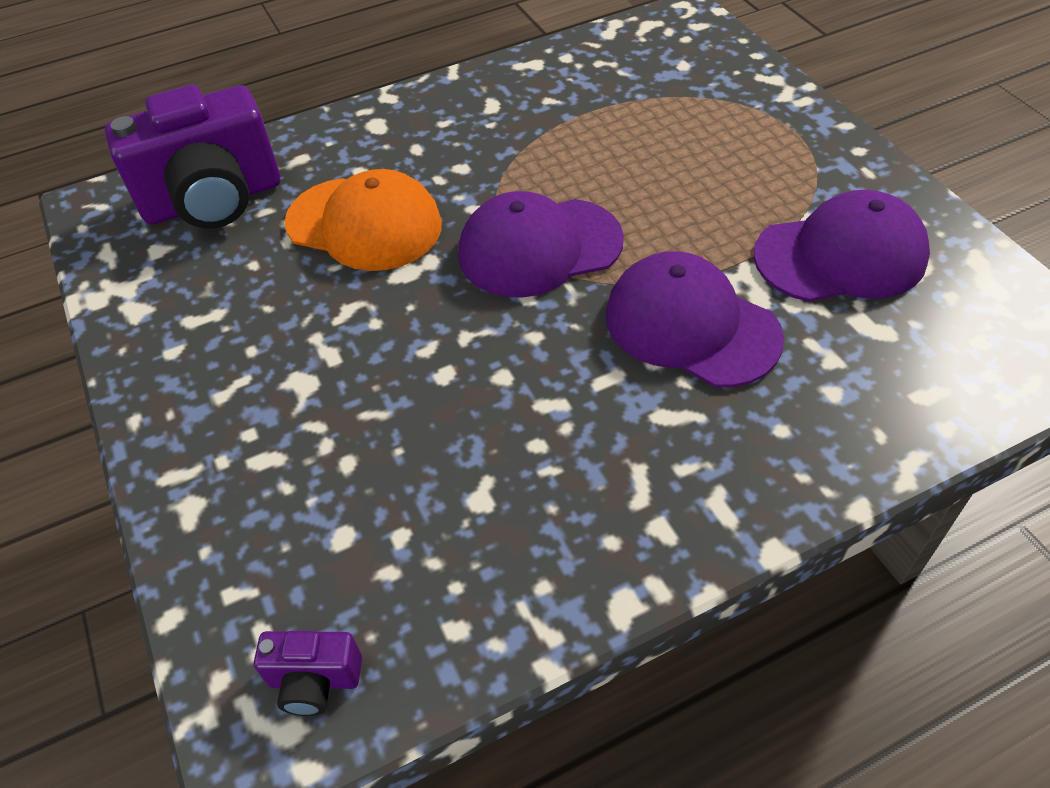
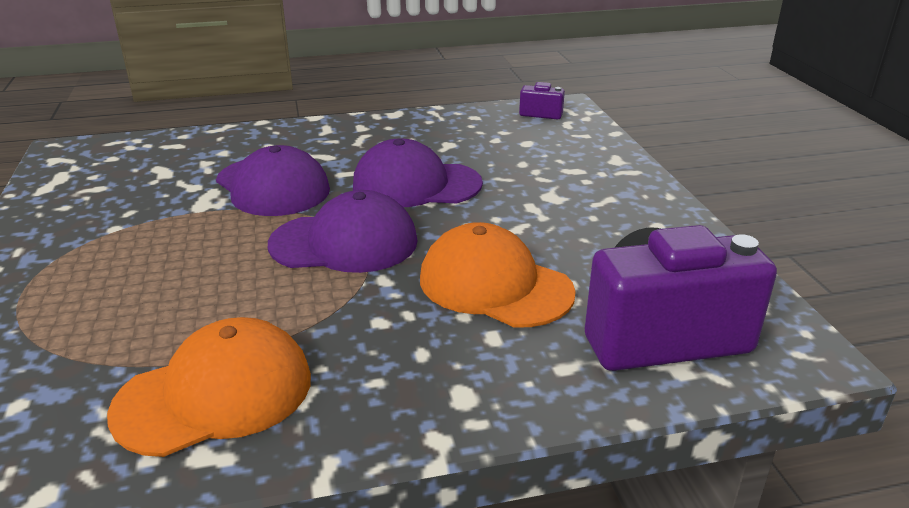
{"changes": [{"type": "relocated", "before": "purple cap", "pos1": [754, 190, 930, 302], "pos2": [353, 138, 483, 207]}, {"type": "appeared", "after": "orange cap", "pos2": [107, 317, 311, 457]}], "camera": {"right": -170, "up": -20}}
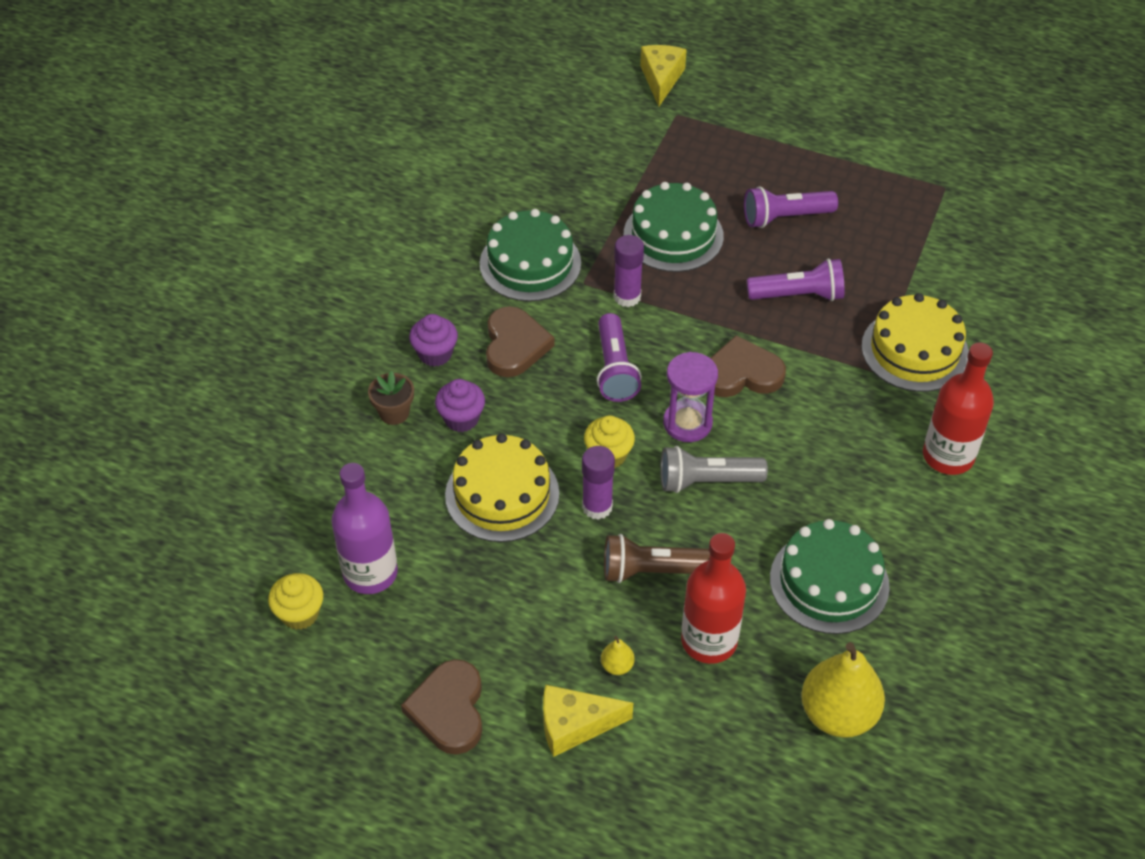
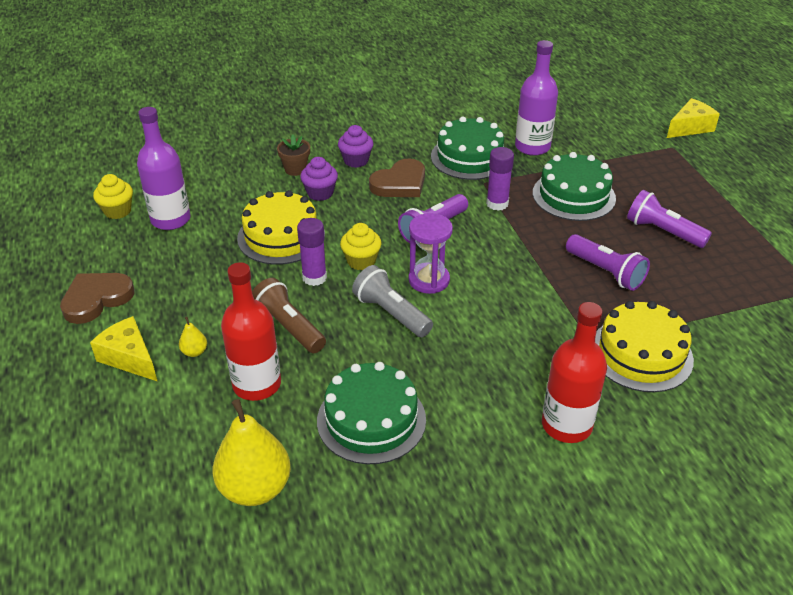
{"changes": [{"type": "missing", "before": "brown heart", "pos1": [710, 335, 786, 397]}, {"type": "appeared", "after": "purple bottle", "pos2": [515, 40, 558, 156]}], "camera": {"right": 50, "up": -10}}
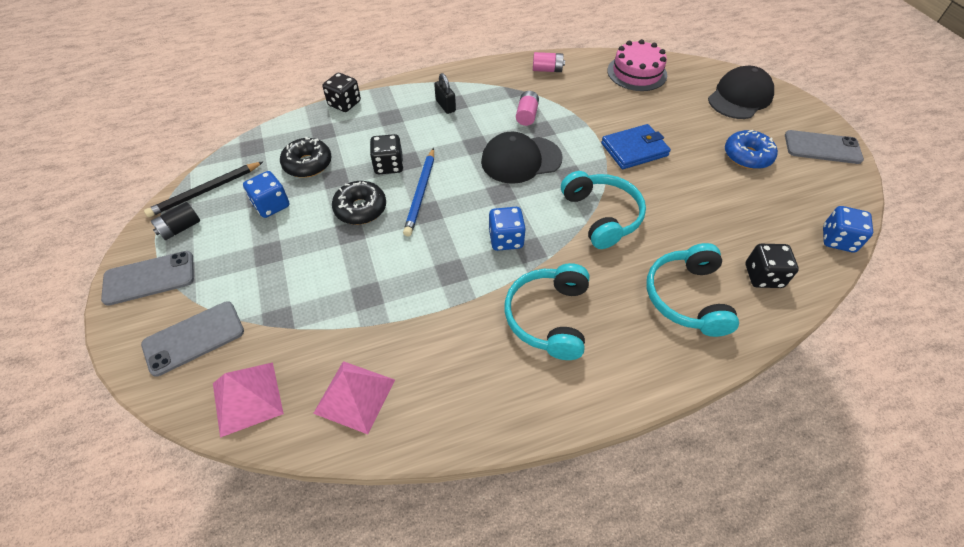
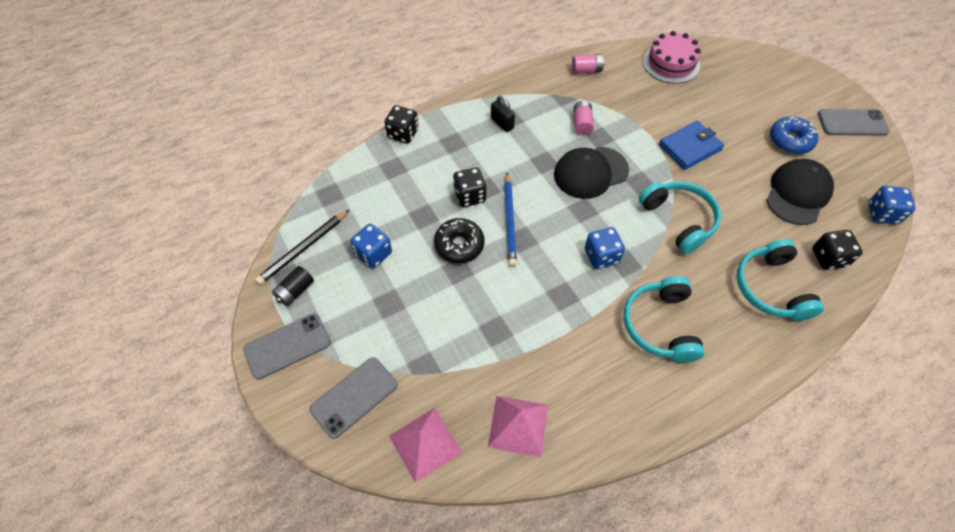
{"changes": [{"type": "missing", "before": "black donut", "pos1": [280, 136, 332, 178]}, {"type": "relocated", "before": "black cap", "pos1": [708, 66, 774, 119], "pos2": [766, 159, 834, 225]}], "camera": {"right": -10, "up": 5}}
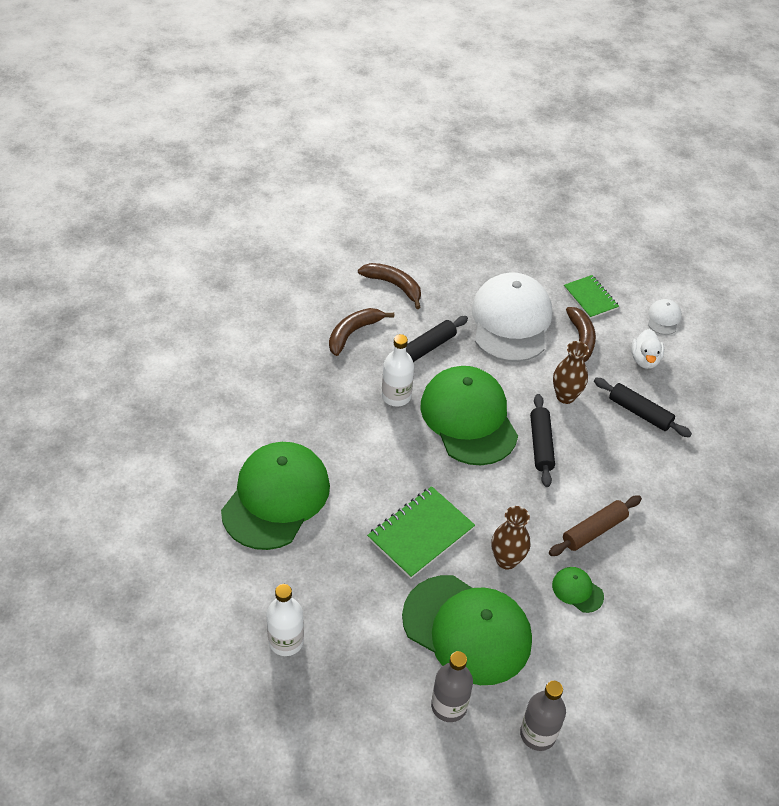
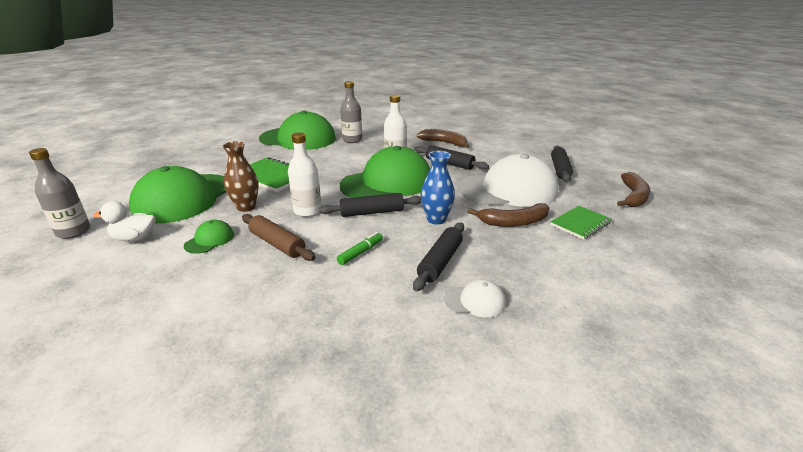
{"changes": [{"type": "relocated", "before": "white bottle", "pos1": [266, 584, 304, 656], "pos2": [288, 132, 321, 217]}, {"type": "relocated", "before": "brown banana", "pos1": [358, 263, 421, 309], "pos2": [617, 172, 650, 207]}, {"type": "relocated", "before": "grey bottle", "pos1": [431, 651, 473, 722], "pos2": [340, 81, 362, 143]}, {"type": "colour", "before": "brown vase", "after": "blue vase", "pos1": [553, 341, 589, 404], "pos2": [421, 151, 455, 225]}, {"type": "relocated", "before": "white duck", "pos1": [631, 329, 664, 369], "pos2": [93, 201, 155, 242]}, {"type": "relocated", "before": "white cap", "pos1": [648, 299, 682, 335], "pos2": [444, 280, 506, 317]}, {"type": "appeared", "after": "green marker", "pos2": [337, 232, 383, 265]}, {"type": "appeared", "after": "black rolling pin", "pos2": [551, 146, 573, 182]}], "camera": {"right": 80, "up": -20}}
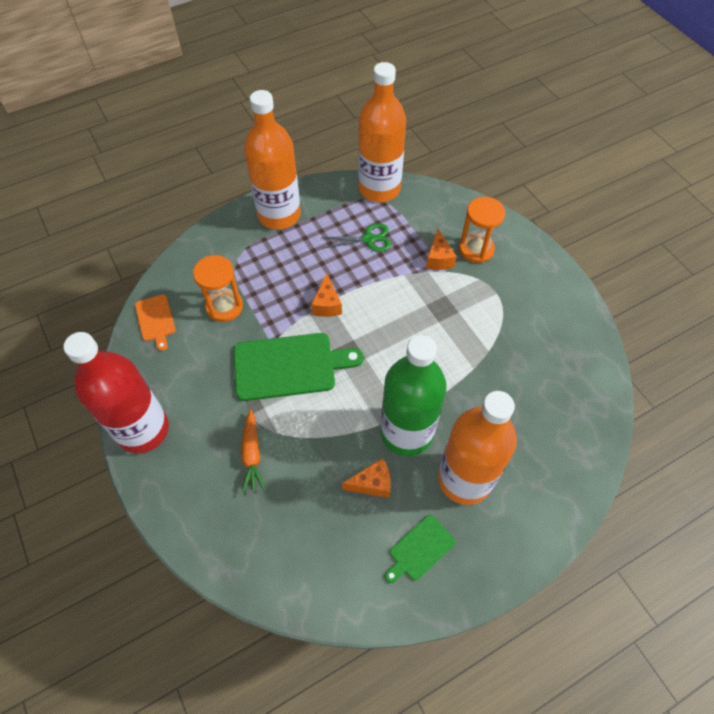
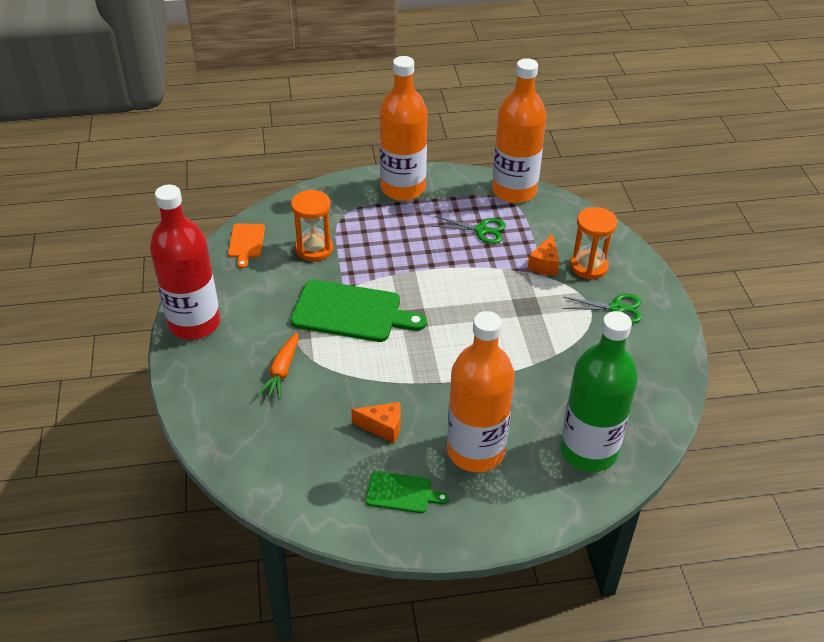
{"changes": [{"type": "missing", "before": "orange cheese", "pos1": [311, 273, 342, 317]}, {"type": "relocated", "before": "green bottle", "pos1": [381, 335, 447, 456], "pos2": [560, 311, 638, 472]}, {"type": "spun", "before": "green cutting board", "pos1": [385, 515, 456, 583], "pos2": [366, 471, 449, 513], "turn": -150}, {"type": "appeared", "after": "green scissors", "pos2": [563, 294, 642, 324]}], "camera": {"right": 20, "up": -15}}
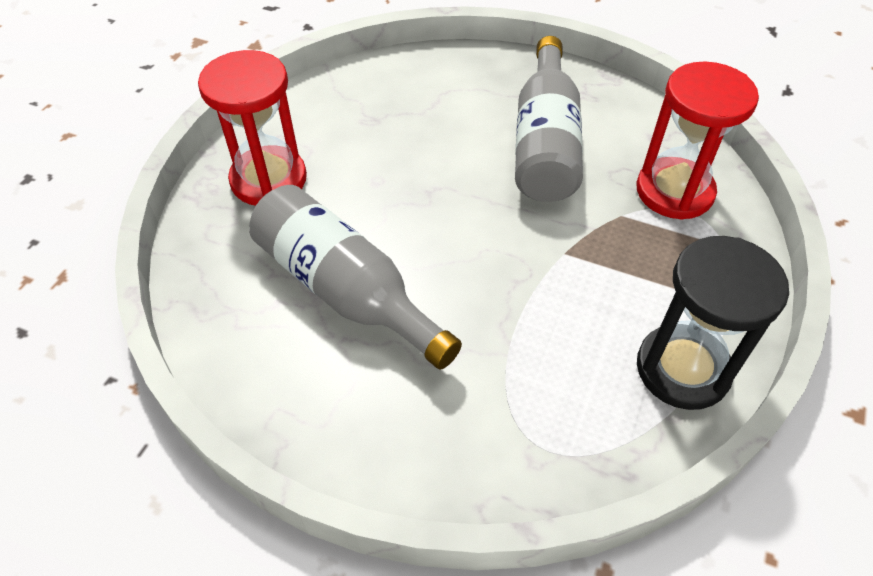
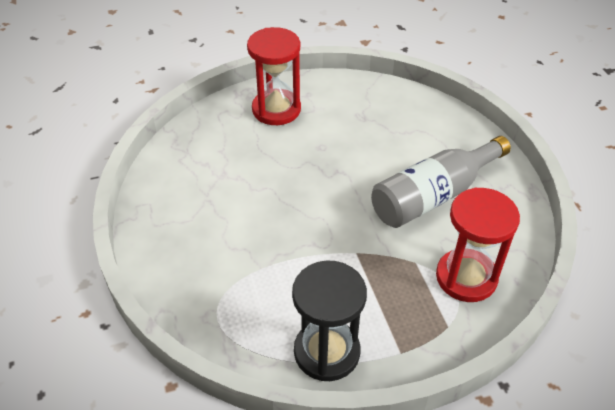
{"changes": [{"type": "missing", "before": "grey bottle", "pos1": [249, 185, 462, 370]}], "camera": {"right": 50, "up": -5}}
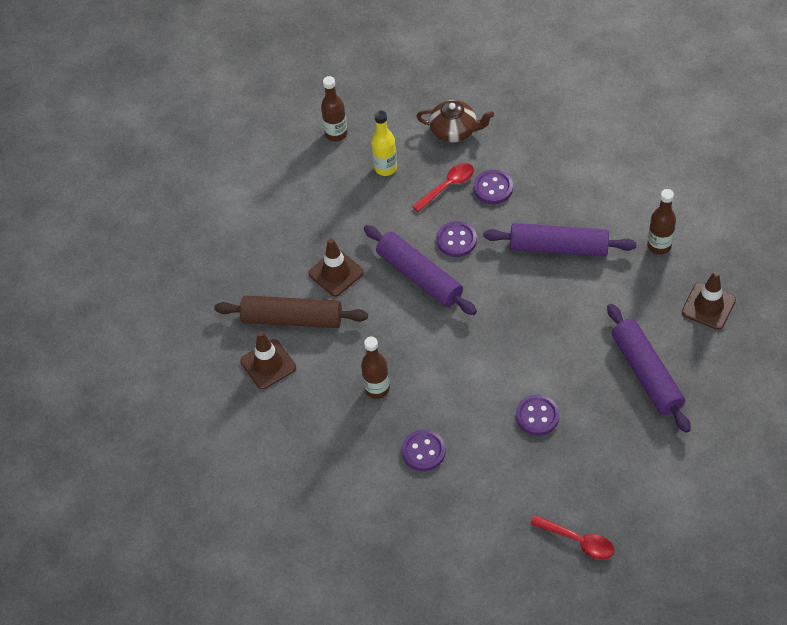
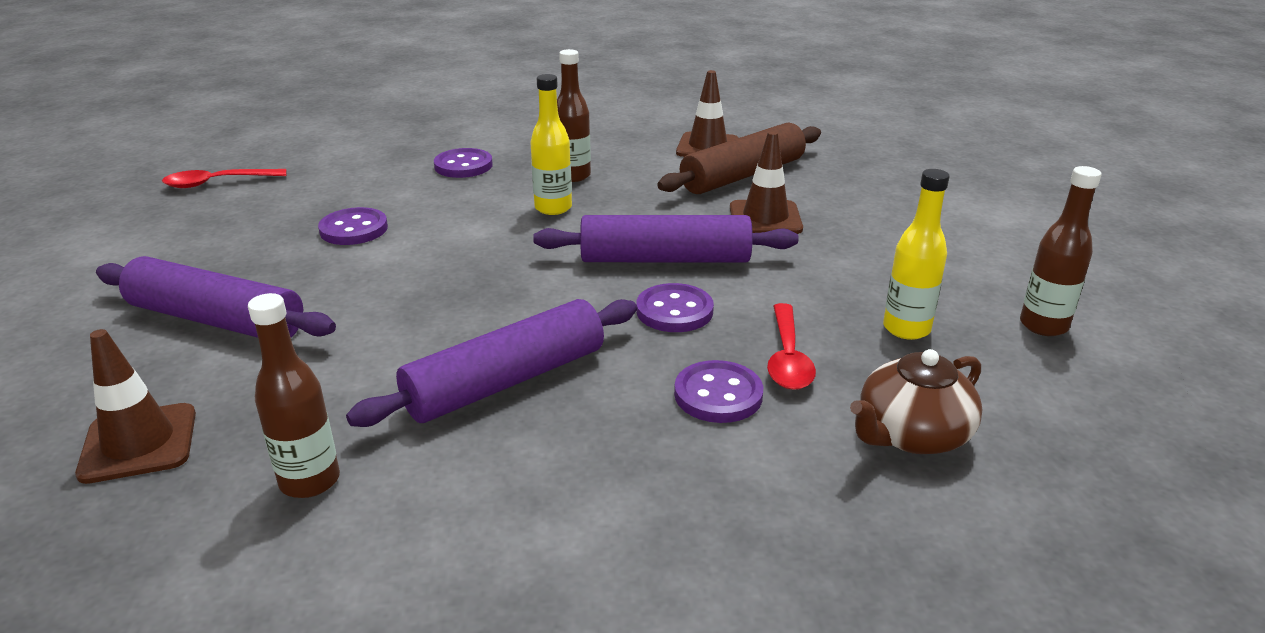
{"changes": [{"type": "appeared", "after": "yellow bottle", "pos2": [531, 74, 572, 215]}], "camera": {"right": 130, "up": -25}}
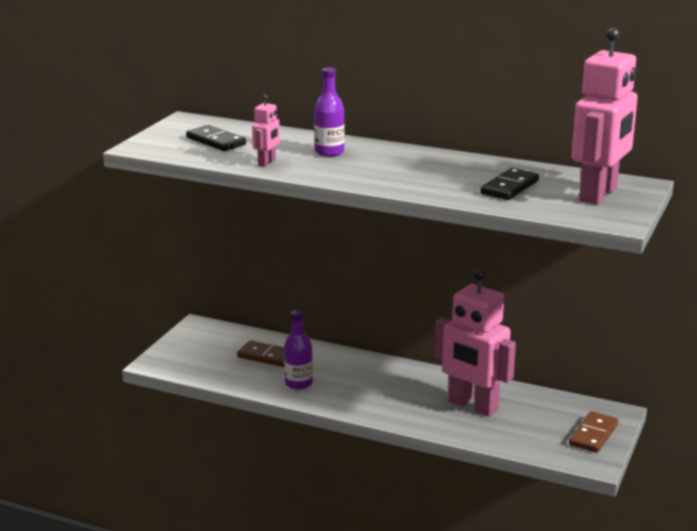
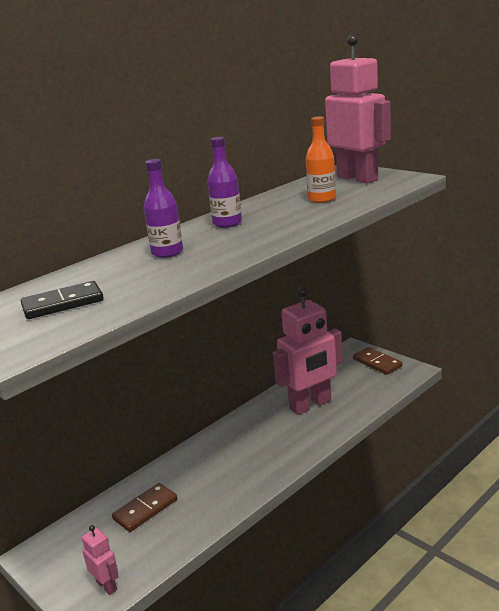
{"changes": [{"type": "relocated", "before": "pink robot", "pos1": [252, 94, 280, 167], "pos2": [82, 525, 119, 595]}, {"type": "relocated", "before": "purple bottle", "pos1": [284, 310, 313, 390], "pos2": [207, 137, 242, 228]}, {"type": "exchanged", "before": "black domino", "after": "orange bottle", "pos1": [480, 168, 539, 200], "pos2": [305, 117, 336, 203]}], "camera": {"right": -65, "up": 0}}
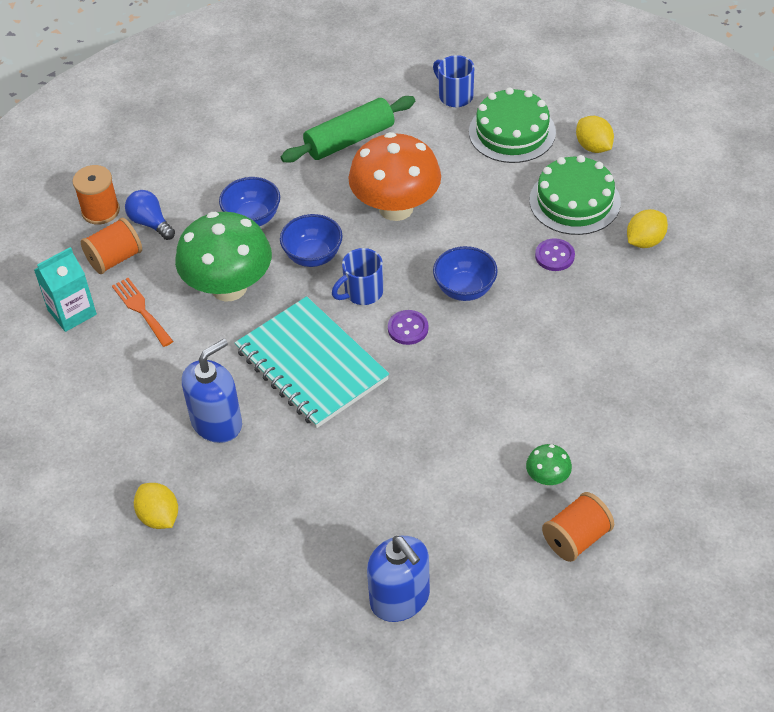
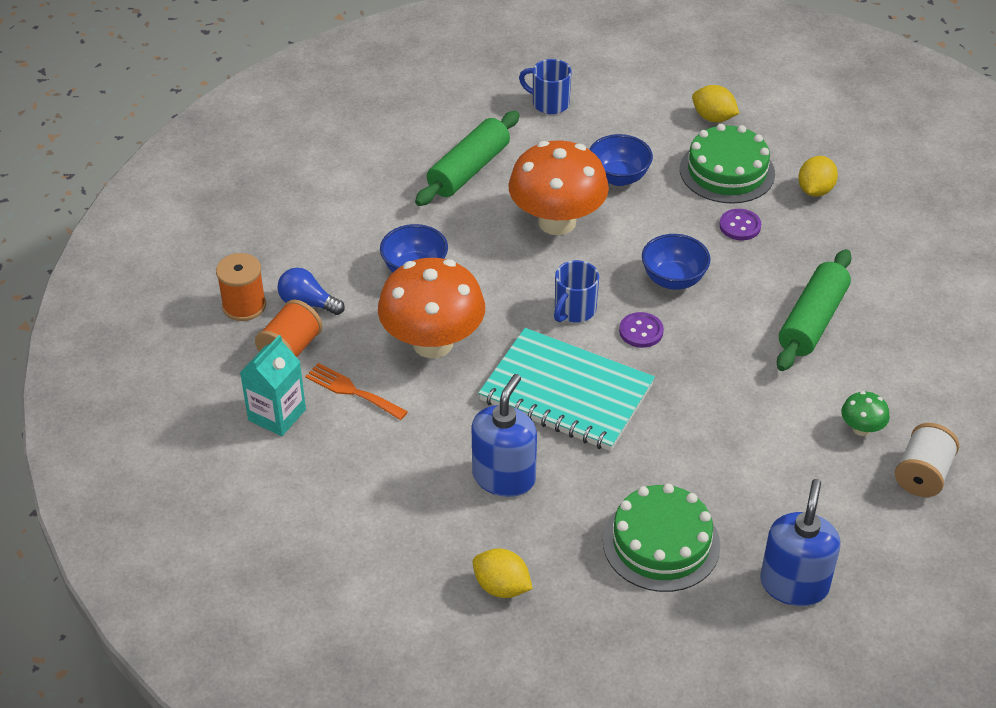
{"changes": [{"type": "colour", "before": "green mushroom", "after": "orange mushroom", "pos1": [175, 212, 272, 302], "pos2": [378, 258, 485, 358]}, {"type": "relocated", "before": "blue bowl", "pos1": [280, 214, 343, 267], "pos2": [589, 134, 653, 186]}, {"type": "spun", "before": "blue soap dispenser", "pos1": [367, 536, 430, 622], "pos2": [760, 479, 840, 606], "turn": -105}, {"type": "relocated", "before": "green cake", "pos1": [469, 87, 556, 163], "pos2": [603, 483, 721, 592]}, {"type": "colour", "before": "orange spool", "after": "white spool", "pos1": [542, 492, 614, 562], "pos2": [895, 423, 959, 497]}, {"type": "appeared", "after": "green rolling pin", "pos2": [777, 249, 852, 371]}], "camera": {"right": -25, "up": -5}}
